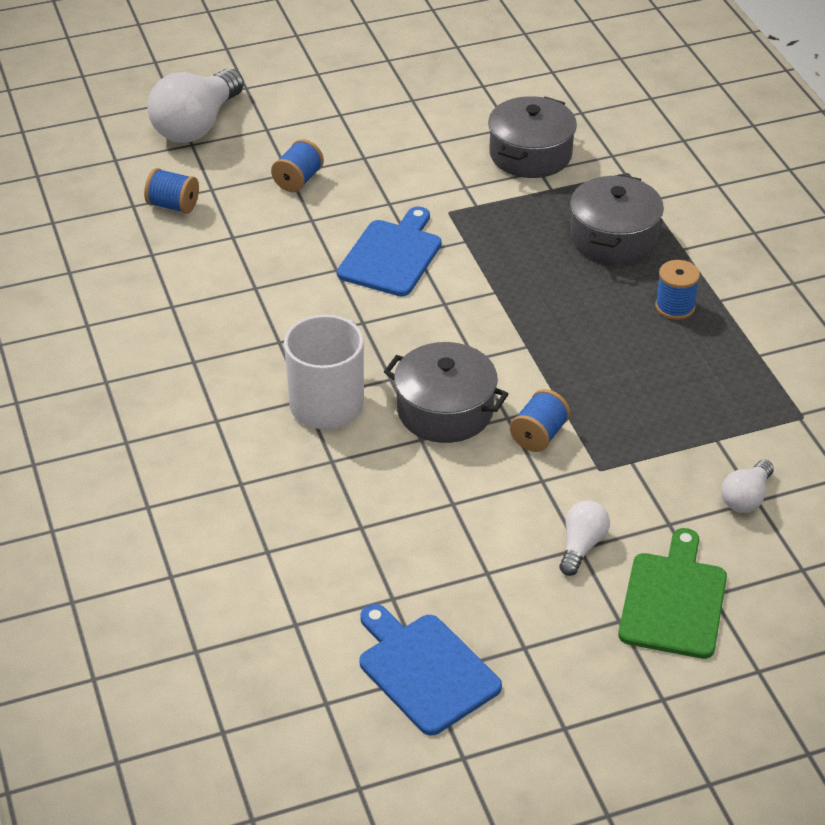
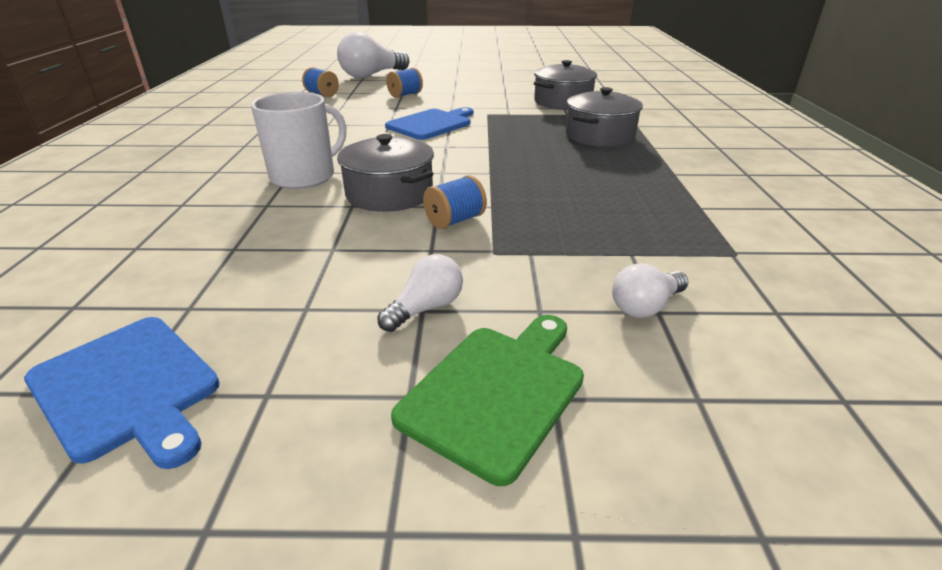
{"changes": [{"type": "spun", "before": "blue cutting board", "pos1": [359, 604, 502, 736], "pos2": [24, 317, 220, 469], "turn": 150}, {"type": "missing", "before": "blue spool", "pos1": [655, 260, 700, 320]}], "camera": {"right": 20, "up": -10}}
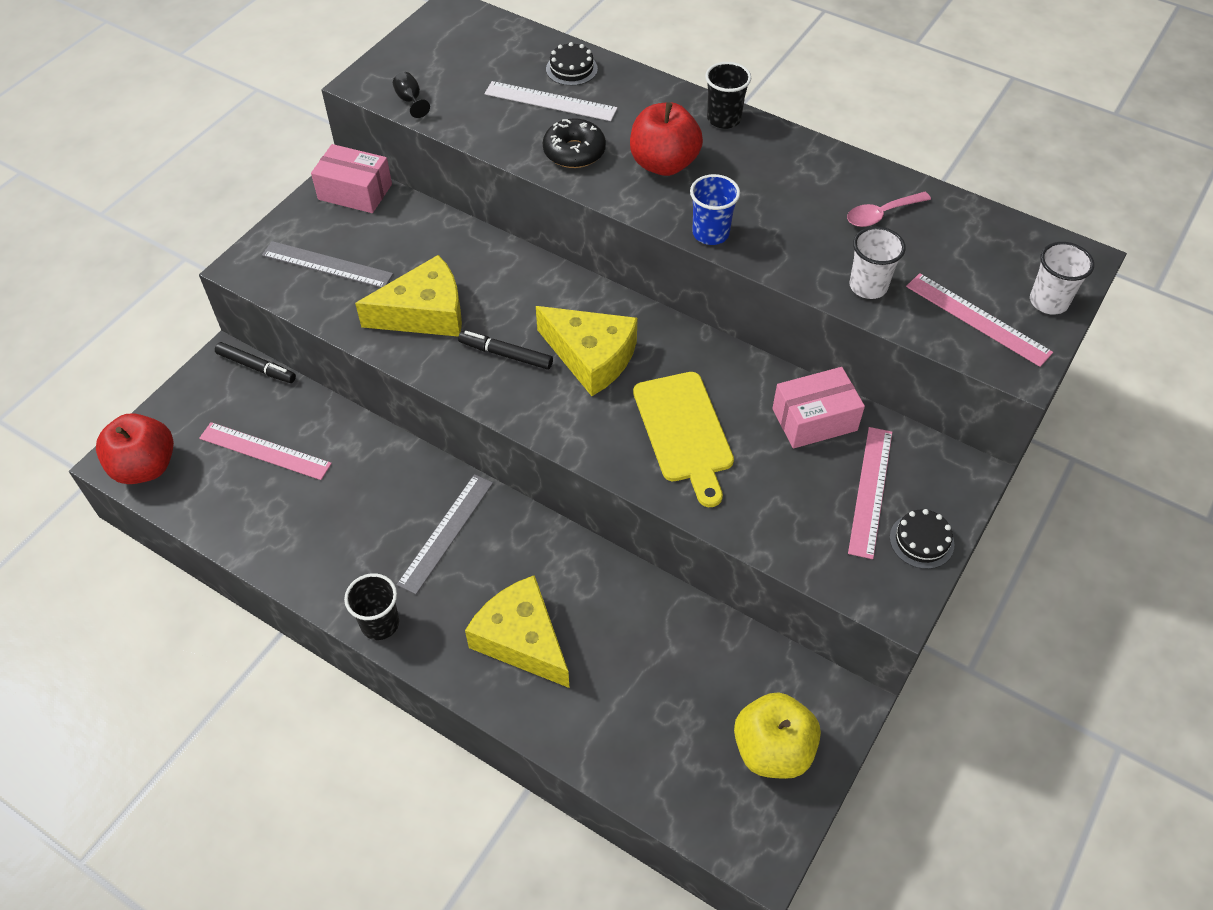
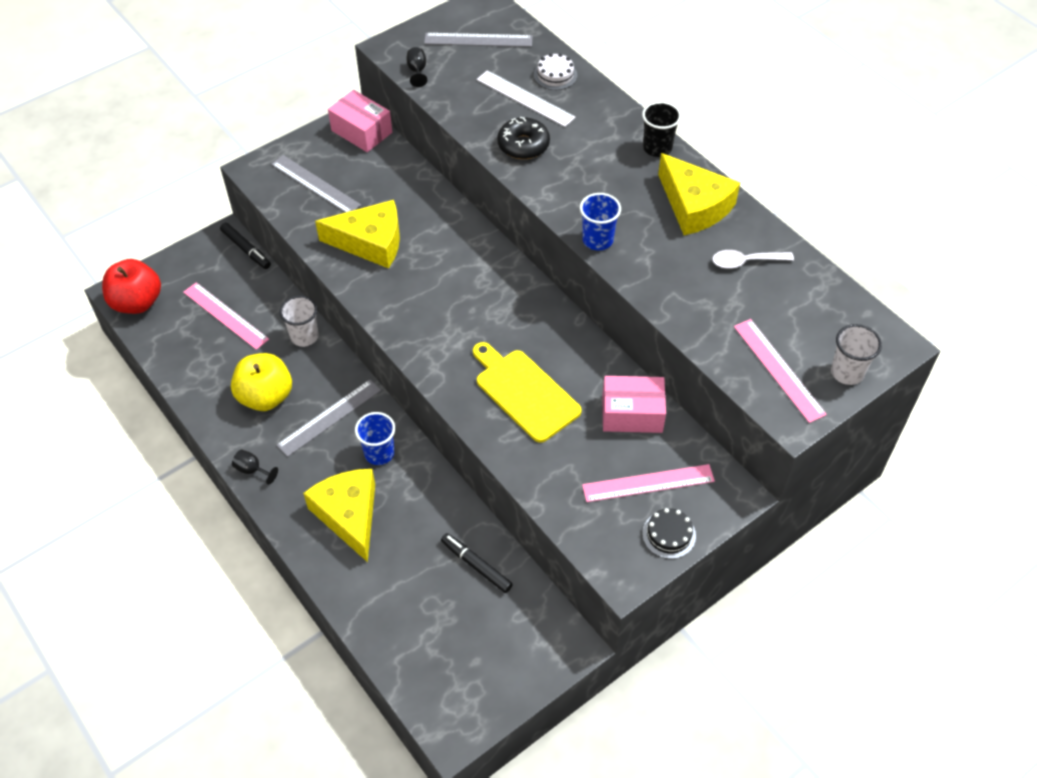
{"changes": [{"type": "exchanged", "before": "black cup", "after": "black goblet", "pos1": [344, 573, 399, 640], "pos2": [232, 449, 278, 485]}, {"type": "relocated", "before": "black marker", "pos1": [458, 331, 553, 370], "pos2": [441, 533, 513, 593]}, {"type": "relocated", "before": "yellow cheese", "pos1": [536, 306, 638, 396], "pos2": [658, 153, 740, 235]}, {"type": "colour", "before": "black cake", "after": "white cake", "pos1": [546, 42, 598, 86], "pos2": [534, 53, 577, 90]}, {"type": "missing", "before": "red apple", "pos1": [630, 102, 703, 176]}, {"type": "spun", "before": "yellow cutting board", "pos1": [633, 372, 734, 507], "pos2": [473, 342, 582, 443], "turn": 135}, {"type": "relocated", "before": "yellow apple", "pos1": [734, 692, 821, 779], "pos2": [231, 353, 292, 411]}, {"type": "colour", "before": "pink spoon", "after": "white spoon", "pos1": [847, 192, 931, 227], "pos2": [712, 250, 794, 269]}, {"type": "spun", "before": "pink ruler", "pos1": [848, 427, 892, 559], "pos2": [582, 464, 715, 502], "turn": 45}, {"type": "relocated", "before": "white cup", "pos1": [850, 227, 906, 299], "pos2": [279, 296, 319, 347]}, {"type": "appeared", "after": "blue cup", "pos2": [355, 412, 395, 465]}, {"type": "appeared", "after": "grey ruler", "pos2": [424, 33, 532, 47]}], "camera": {"right": 20, "up": 0}}
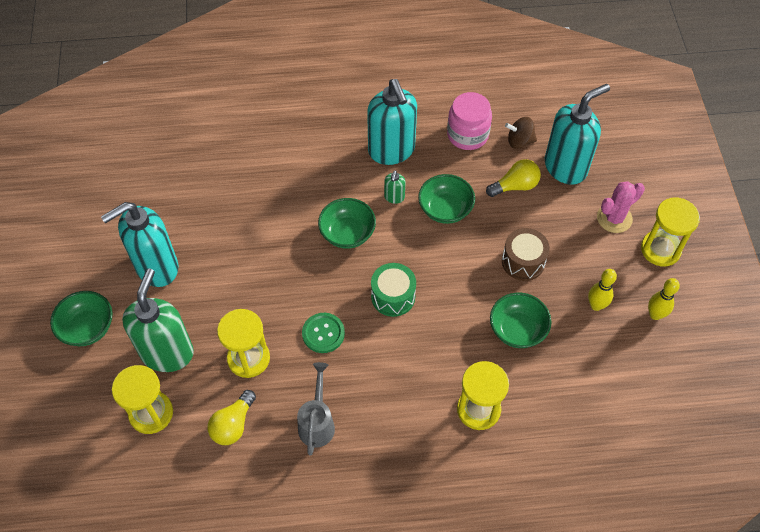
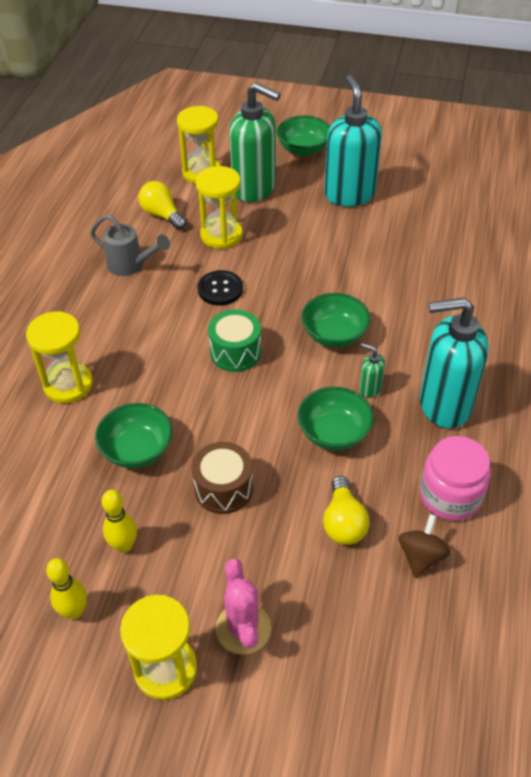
{"changes": [{"type": "colour", "before": "green button", "after": "black button", "pos1": [302, 313, 345, 353], "pos2": [197, 270, 243, 306]}, {"type": "missing", "before": "turquoise soap dispenser", "pos1": [545, 84, 610, 185]}], "camera": {"right": 110, "up": -10}}
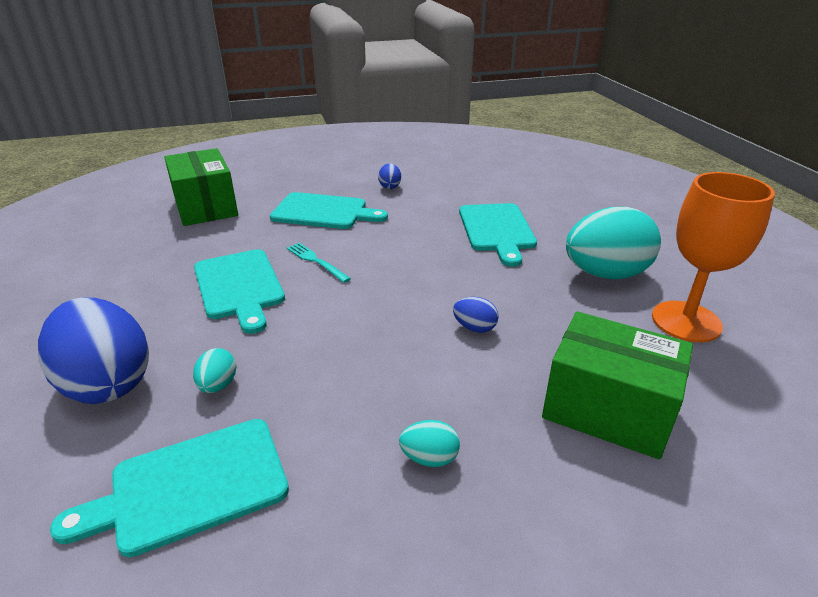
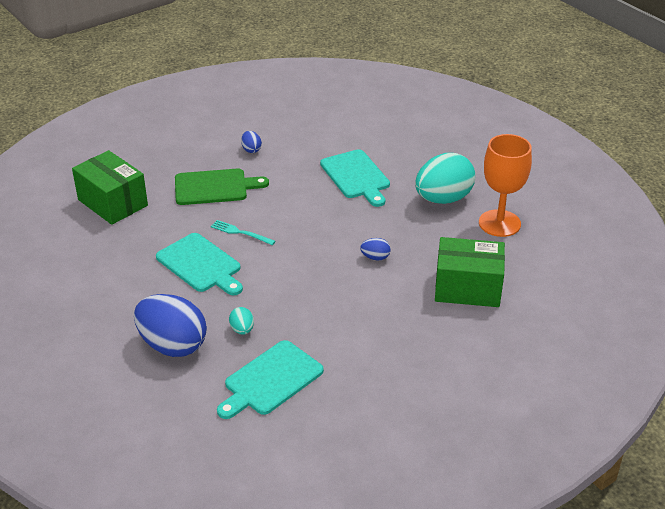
{"changes": [{"type": "colour", "before": "turquoise cutting board", "after": "green cutting board", "pos1": [270, 192, 388, 229], "pos2": [175, 169, 269, 205]}, {"type": "missing", "before": "turquoise egg", "pos1": [399, 420, 460, 467]}], "camera": {"right": -20, "up": 5}}
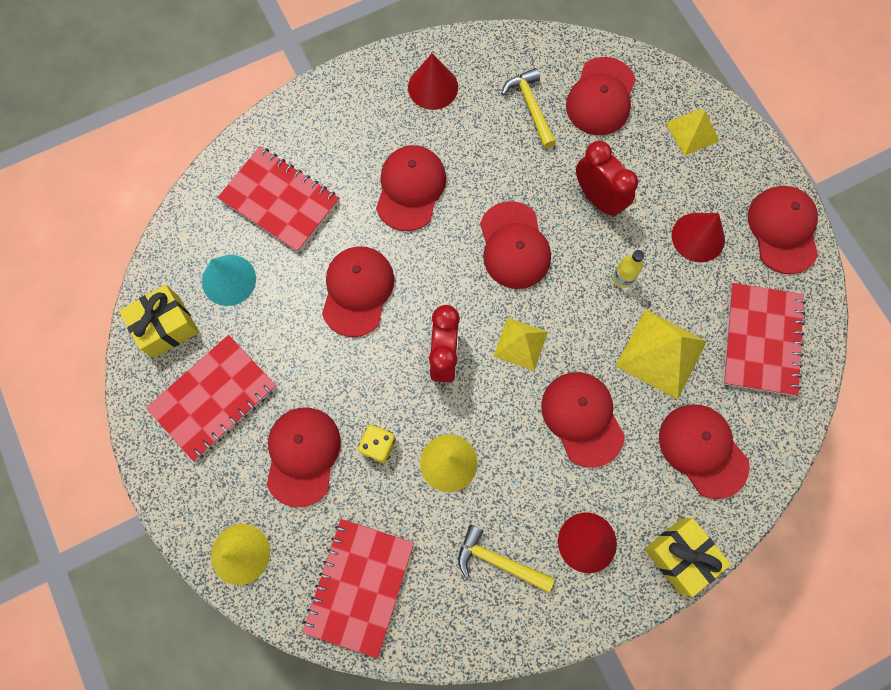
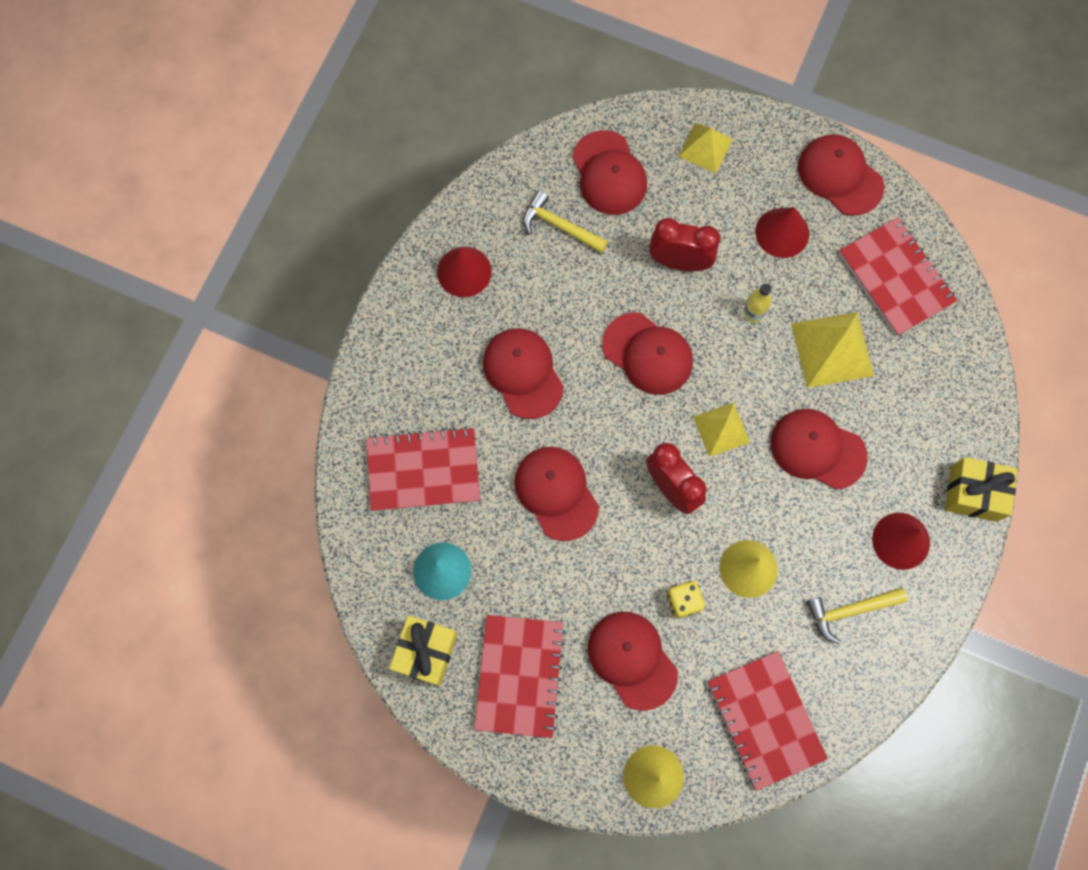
{"changes": [{"type": "missing", "before": "red cap", "pos1": [659, 404, 750, 499]}], "camera": {"right": -40, "up": 0}}
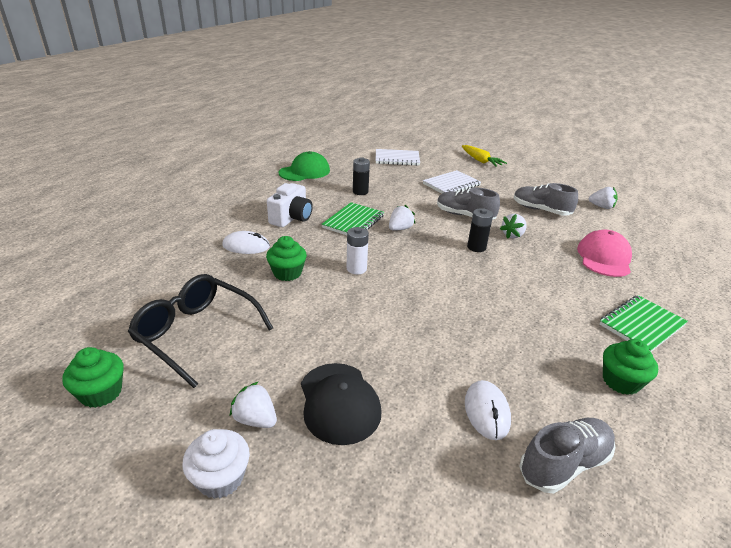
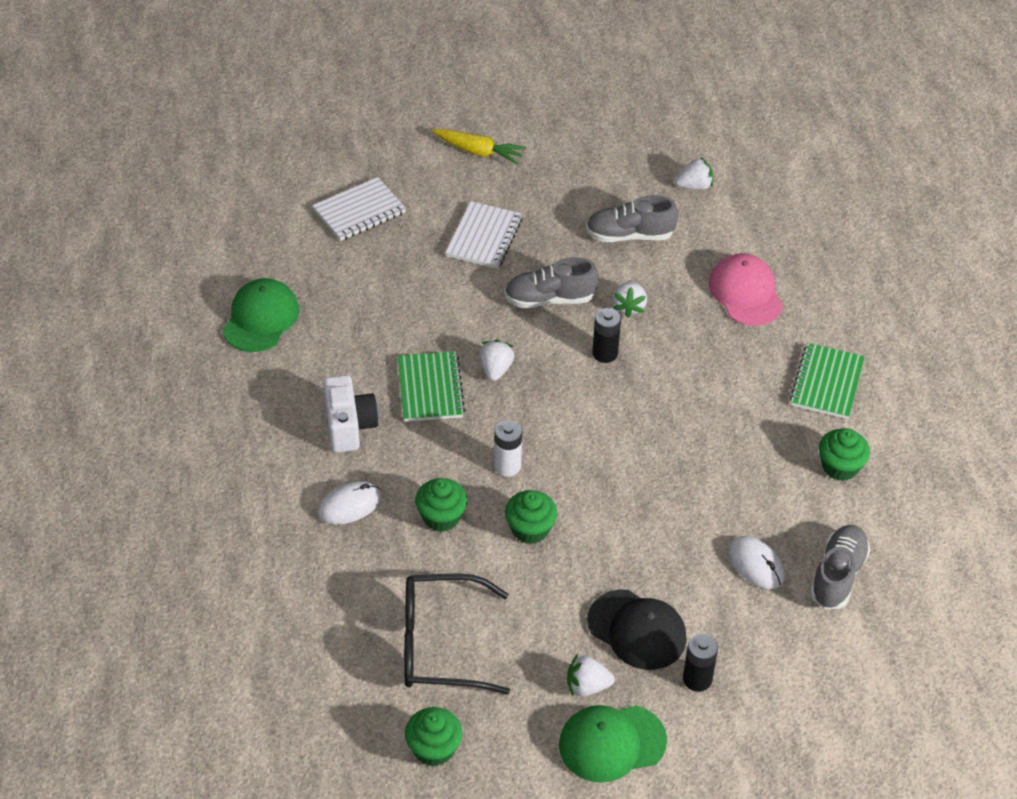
{"changes": [{"type": "exchanged", "before": "white cupcake", "after": "green cap", "pos1": [182, 429, 250, 499], "pos2": [559, 705, 667, 783]}, {"type": "relocated", "before": "black battery", "pos1": [353, 157, 370, 195], "pos2": [683, 633, 718, 692]}, {"type": "appeared", "after": "green cupcake", "pos2": [505, 490, 557, 544]}], "camera": {"right": -35, "up": 15}}
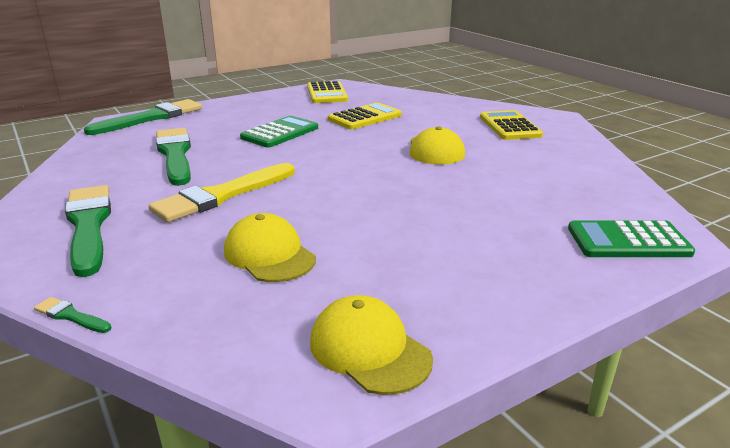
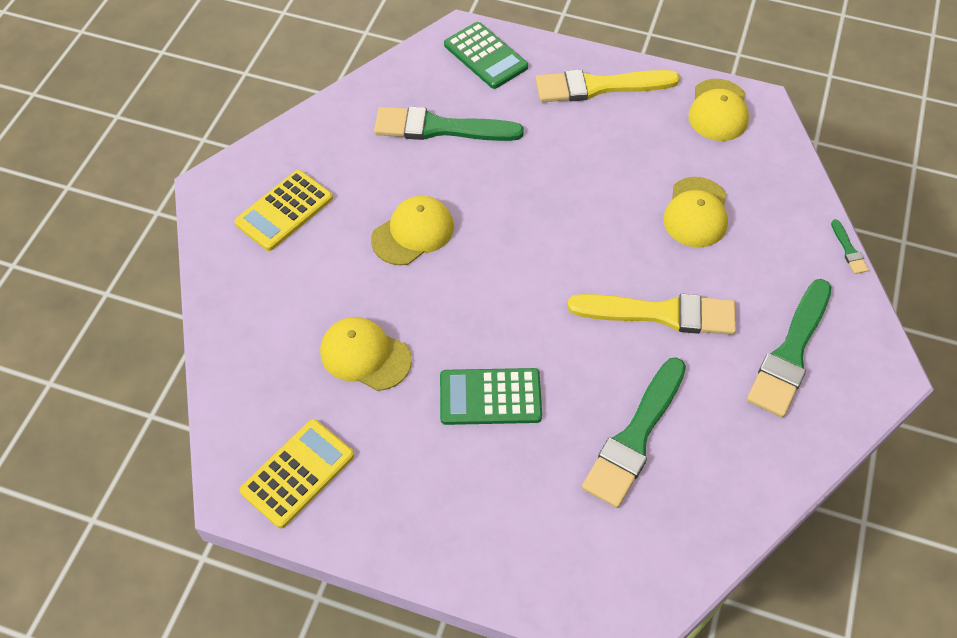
{"changes": [{"type": "relocated", "before": "green brush", "pos1": [84, 99, 202, 135], "pos2": [374, 107, 524, 141]}, {"type": "exchanged", "before": "yellow calculator", "after": "yellow cap", "pos1": [328, 103, 402, 129], "pos2": [320, 317, 412, 391]}, {"type": "appeared", "after": "yellow brush", "pos2": [535, 69, 680, 102]}], "camera": {"right": -130, "up": 30}}
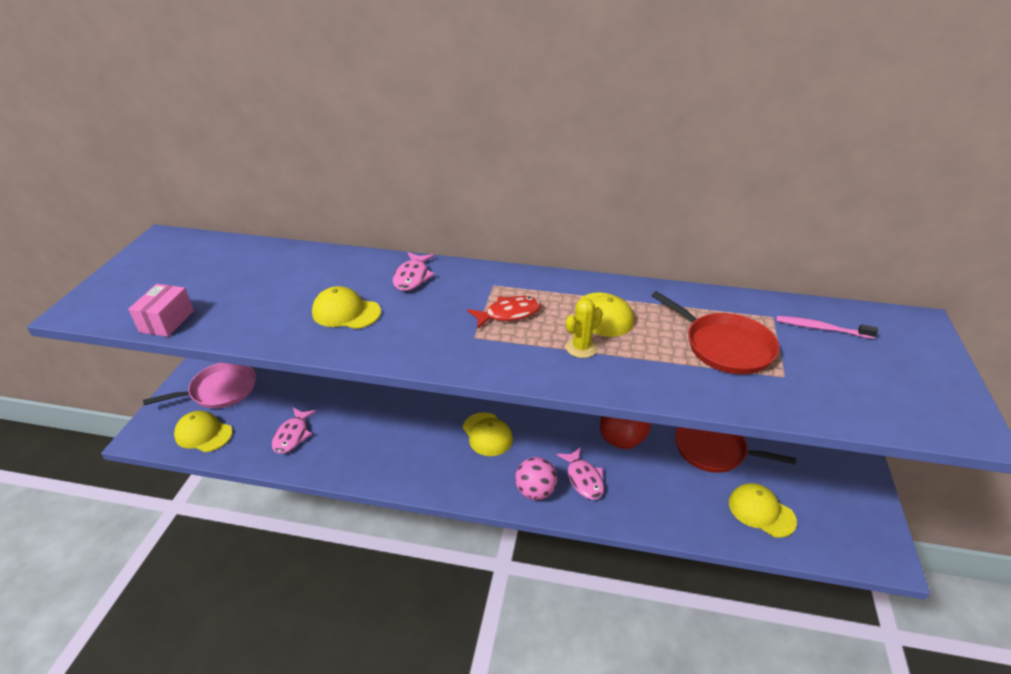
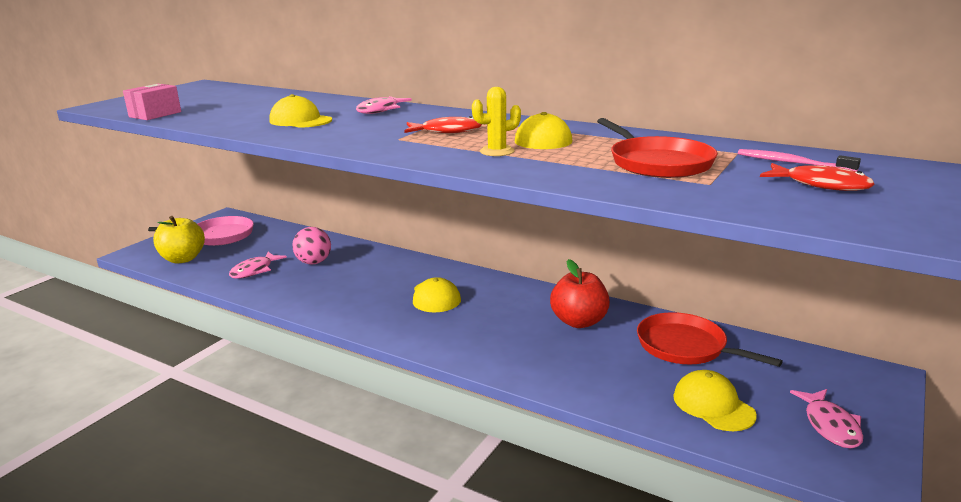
{"changes": [{"type": "exchanged", "before": "yellow cap", "after": "yellow apple", "pos1": [174, 411, 233, 452], "pos2": [153, 216, 205, 263]}, {"type": "relocated", "before": "pink ball", "pos1": [515, 457, 557, 500], "pos2": [292, 227, 331, 264]}, {"type": "relocated", "before": "pink fish", "pos1": [557, 447, 604, 500], "pos2": [790, 389, 863, 448]}, {"type": "appeared", "after": "red fish", "pos2": [760, 163, 875, 191]}], "camera": {"right": 20, "up": -15}}
